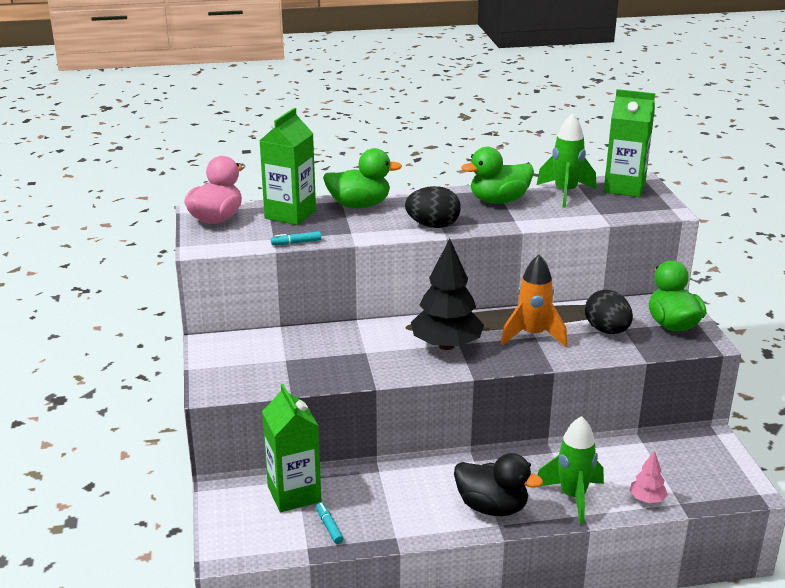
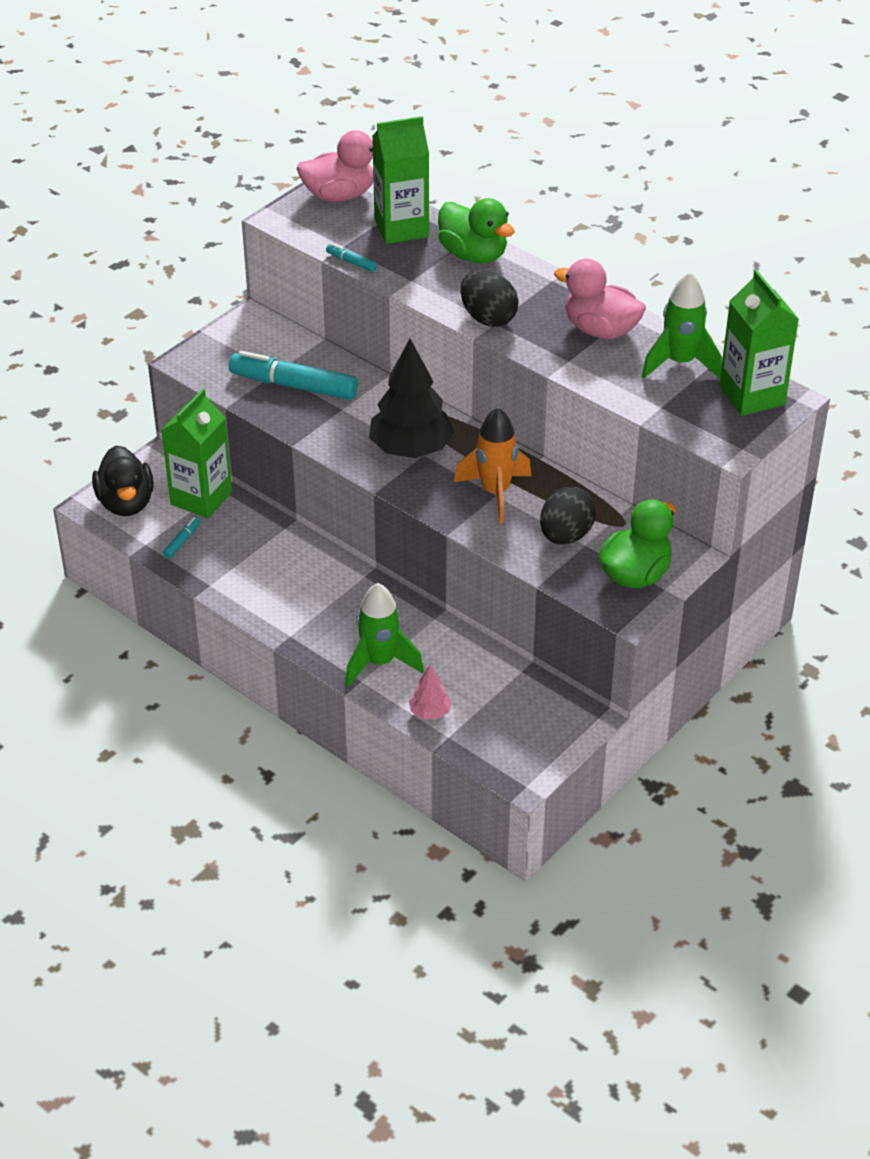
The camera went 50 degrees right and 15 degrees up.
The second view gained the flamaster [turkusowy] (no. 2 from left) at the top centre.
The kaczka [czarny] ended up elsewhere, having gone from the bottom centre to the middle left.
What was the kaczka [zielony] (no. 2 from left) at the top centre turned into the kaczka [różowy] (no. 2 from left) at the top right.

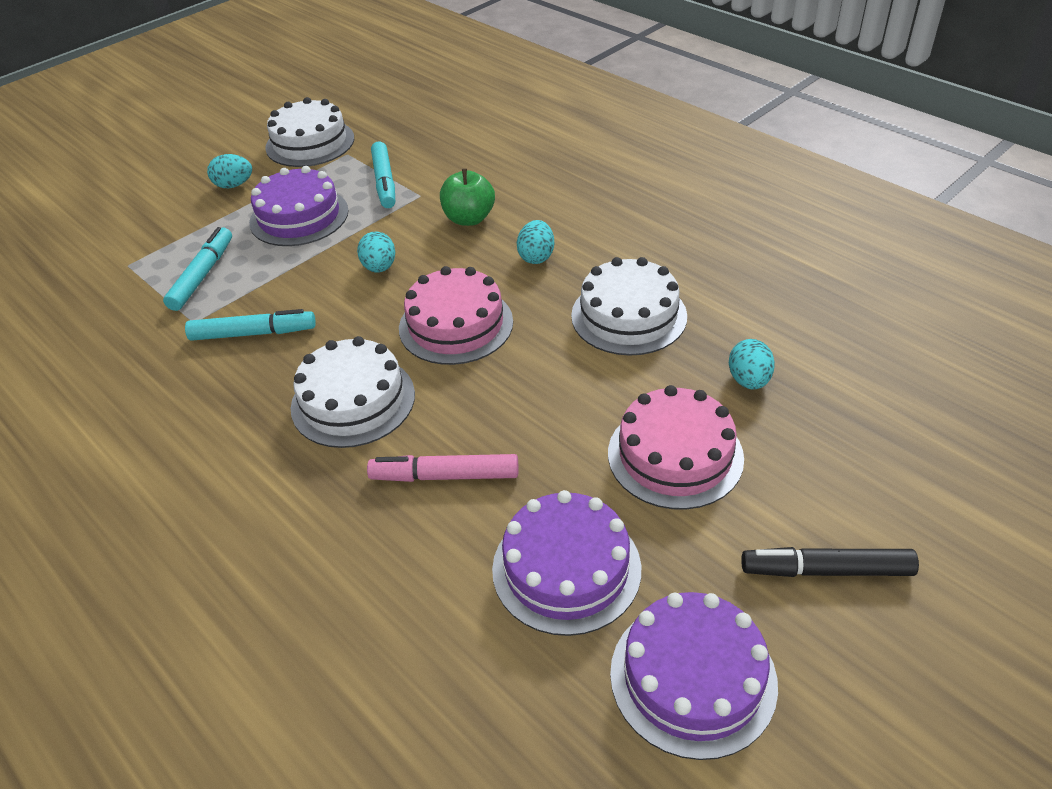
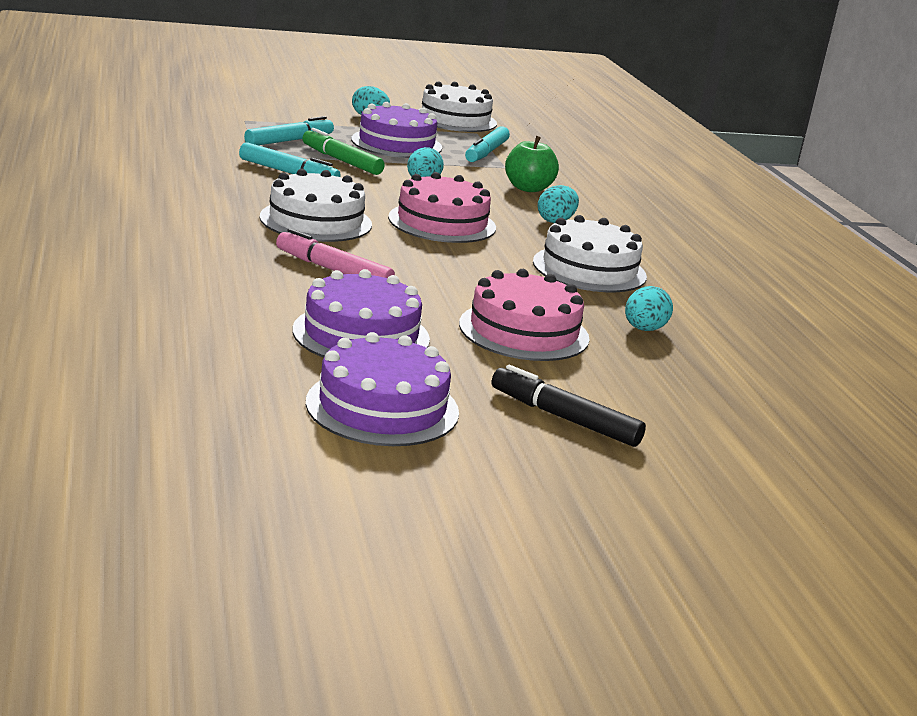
The camera went 25 degrees right and 20 degrees down.
The second view gained the flamaster [zielony] at the top centre.

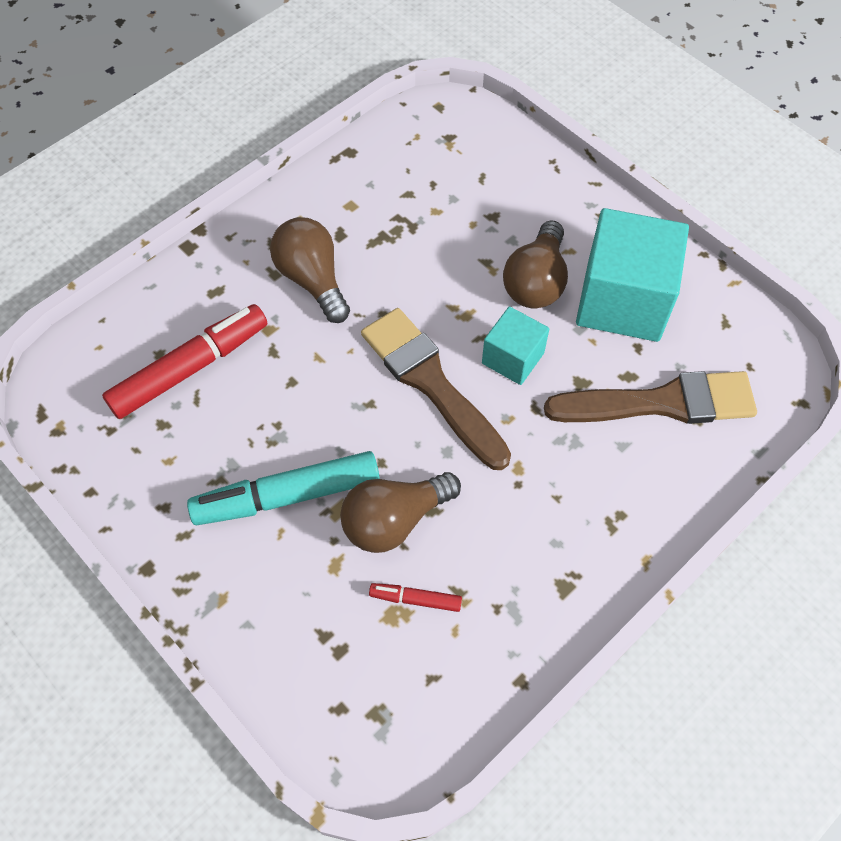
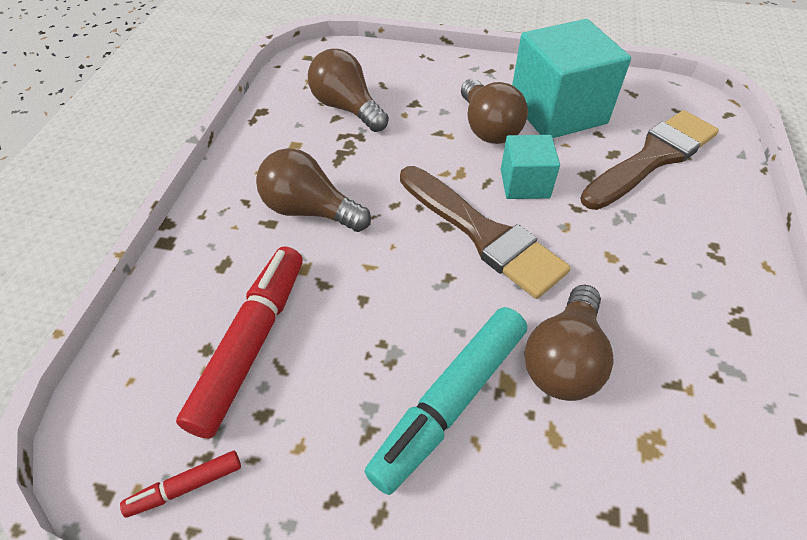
The camera went 35 degrees left and 10 degrees down.
The second view gained the żarówka [brązowy] (no. 2 from left) at the top centre.
The flamaster [czerwony] (no. 2 from left in the first image) ended up elsewhere, having gone from the bottom centre to the bottom left.
The pędzel [brązowy] (no. 1 from left) at the centre ended up facing another way, 150 degrees counterclockwise from before.

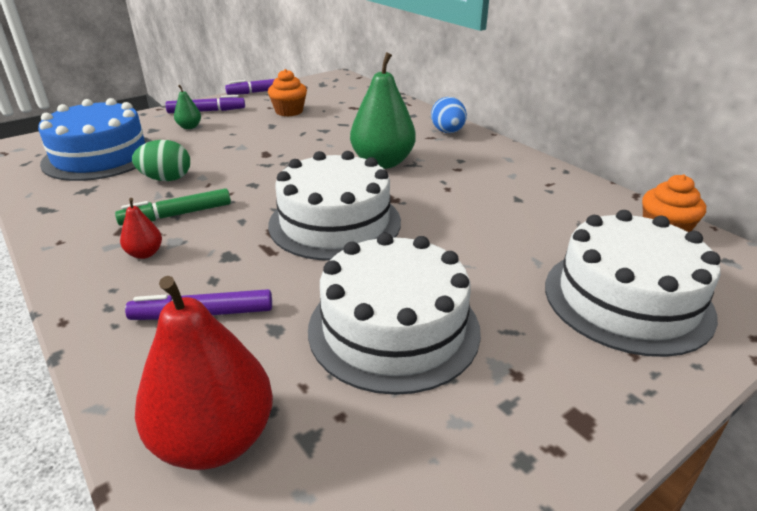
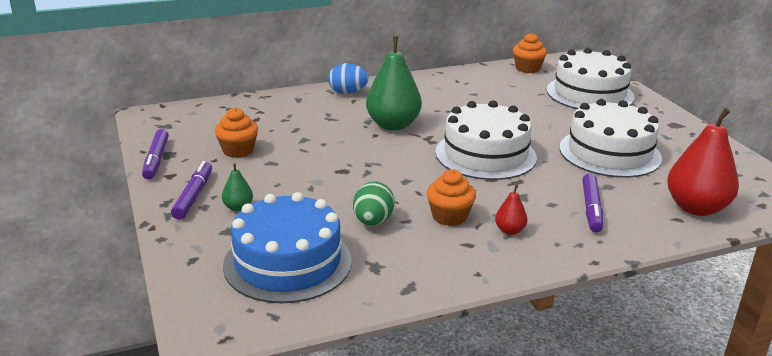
The camera went 75 degrees left and 5 degrees down.
Where the flamaster [zielony] stood at the middle left, the muffinka [pomarańczowy] (no. 2 from left) came to stand at the centre.

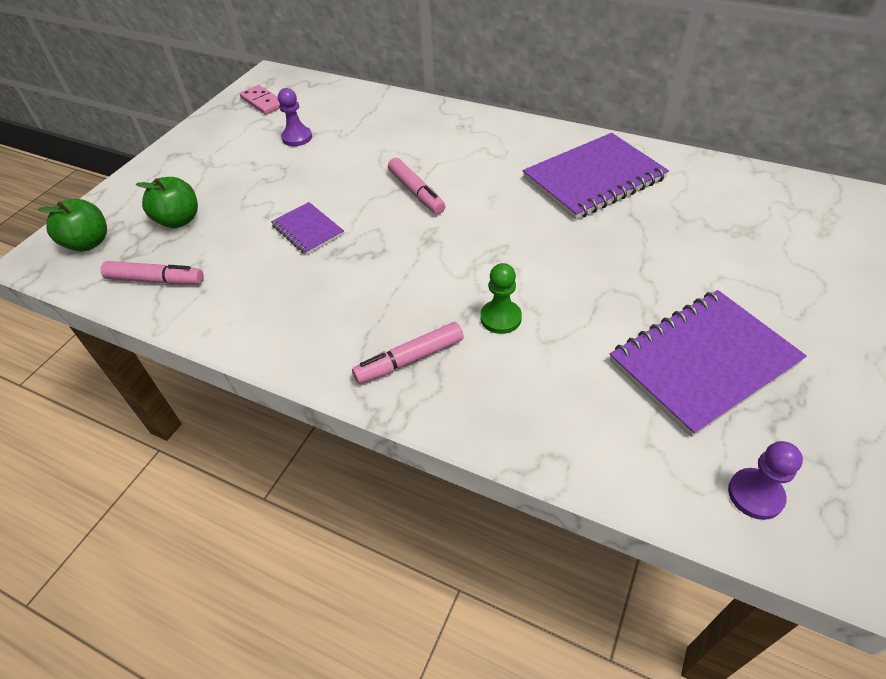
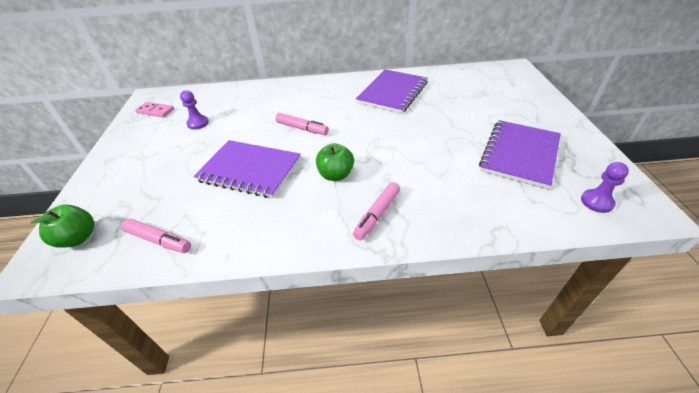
The camera went 30 degrees left and 5 degrees down.
The second view lost the pionek [zielony] at the centre.
The jabłko [zielony] (no. 2 from left) ended up elsewhere, having gone from the top left to the centre.
The flamaster [różowy] (no. 1 from left) at the middle left ended up facing another way, 45 degrees clockwise from before.
The size of the zeszyt [fioletowy] (no. 1 from left) at the centre changed by a factor of 1.93.

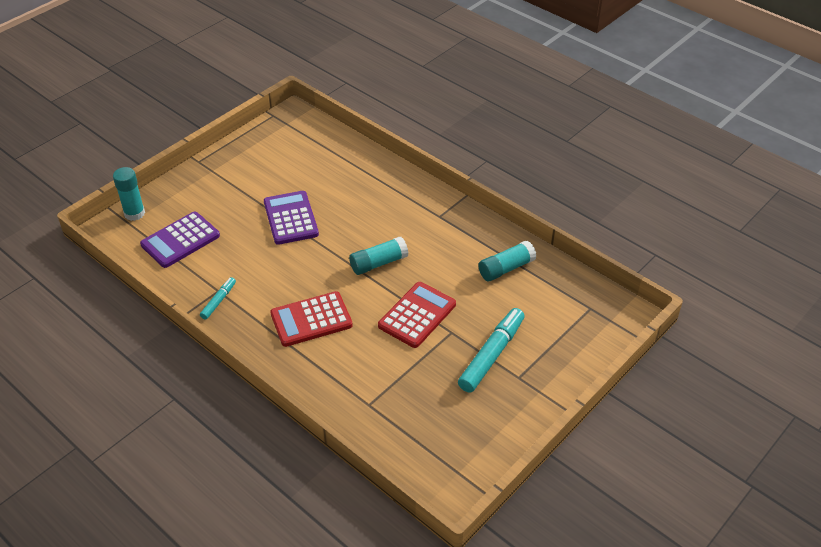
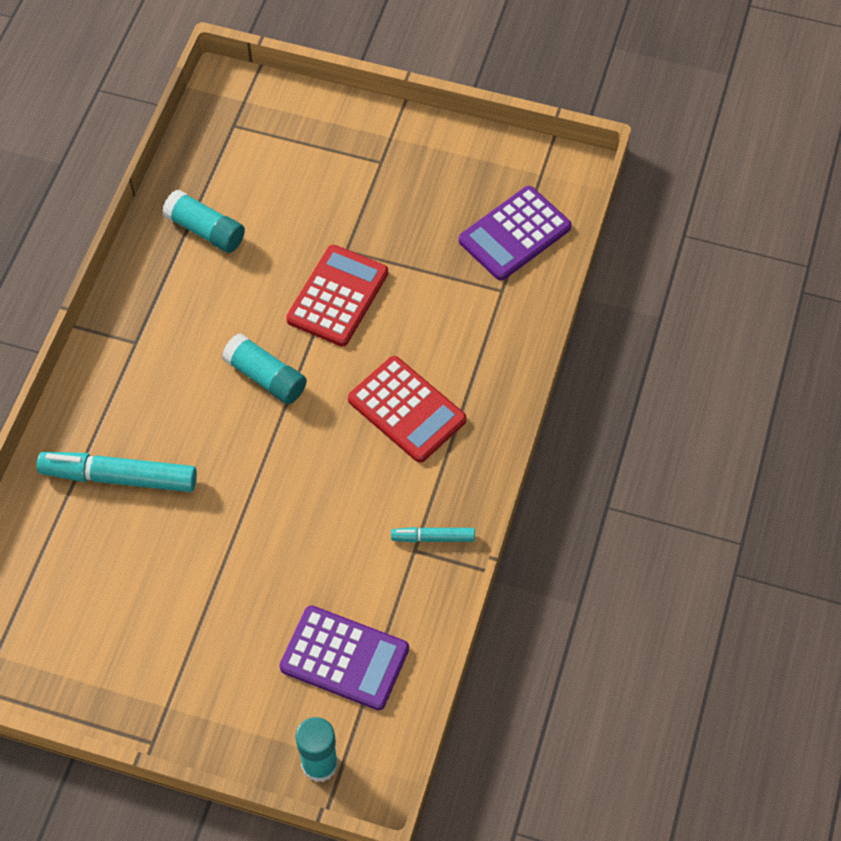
The camera went 115 degrees left and 15 degrees up.
The kalkulator [fioletowy] (no. 2 from left) ended up elsewhere, having gone from the centre to the top centre.
The flamaster [turkusowy] (no. 2 from left in the first image) ended up elsewhere, having gone from the centre to the middle left.
The kalkulator [czerwony] (no. 2 from left in the first image) at the centre ended up facing another way, 105 degrees clockwise from before.

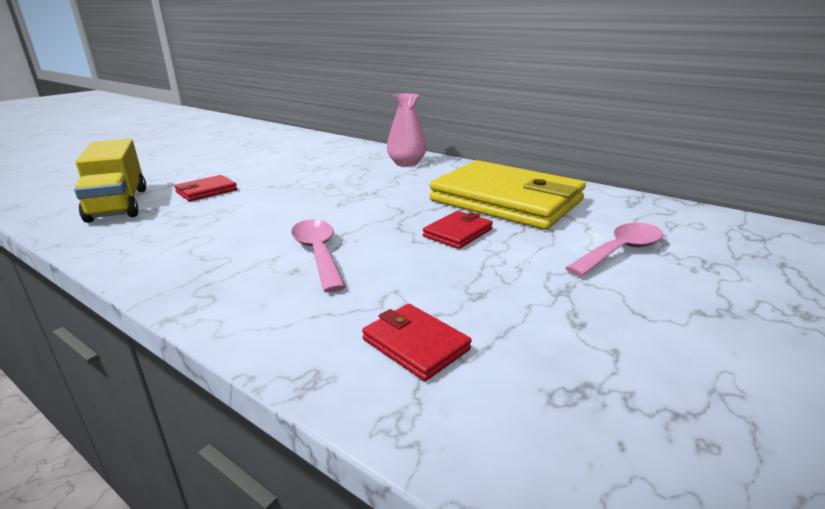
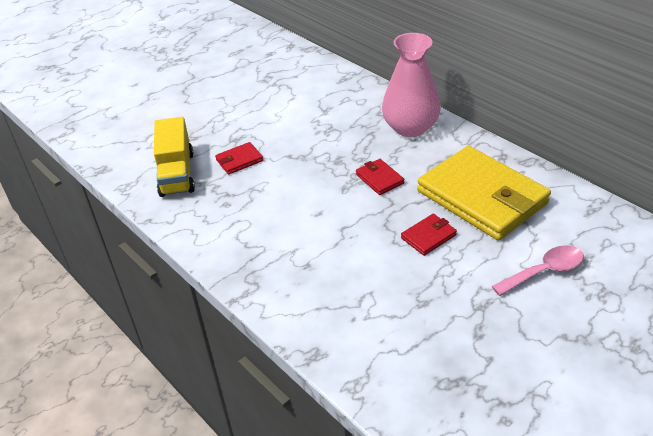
The camera went 15 degrees right and 15 degrees up.
The second view lost the łyżka [różowy] (no. 1 from left) at the centre.
The portfel [czerwony] (no. 2 from left) ended up elsewhere, having gone from the bottom centre to the centre.
The size of the wazon [różowy] at the top centre changed by a factor of 1.57.

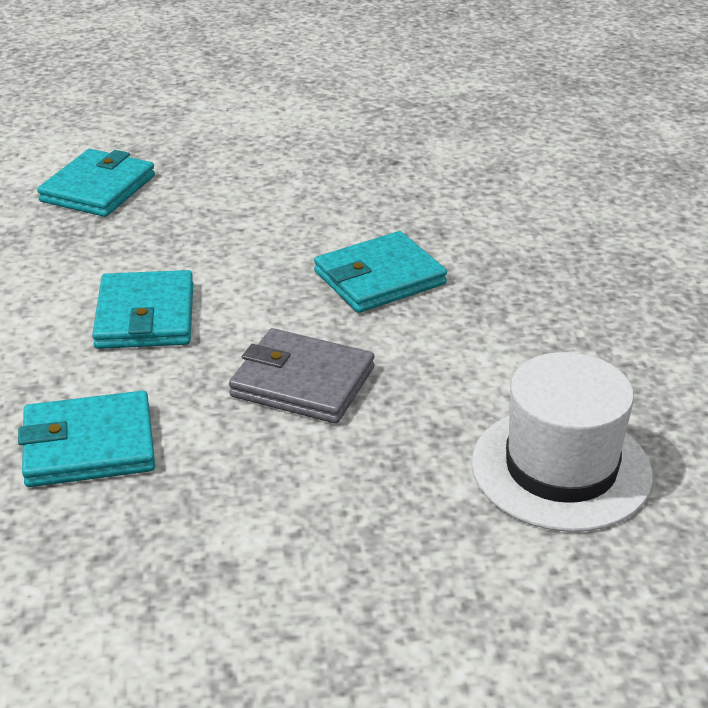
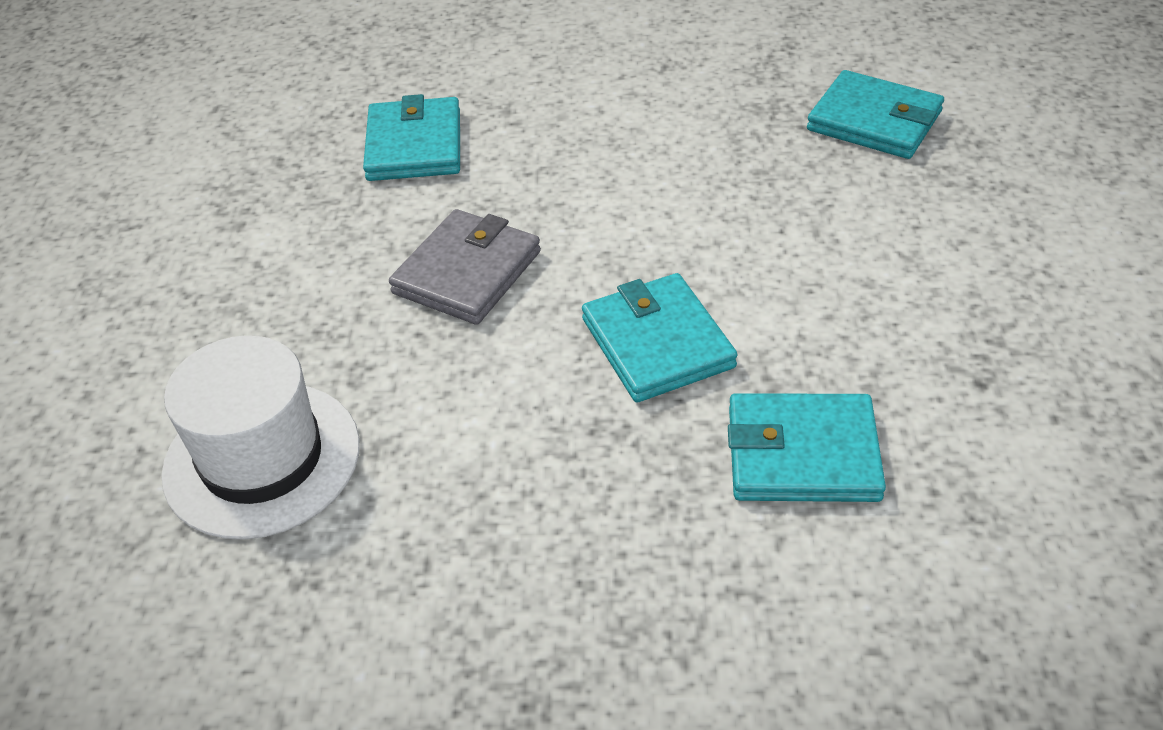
The camera went 100 degrees right and 10 degrees up.
The portfel [turkusowy] (no. 3 from left) ended up elsewhere, having gone from the middle left to the middle right.

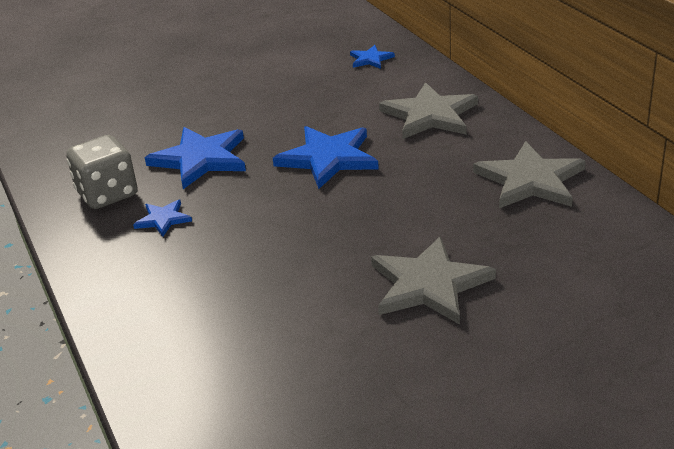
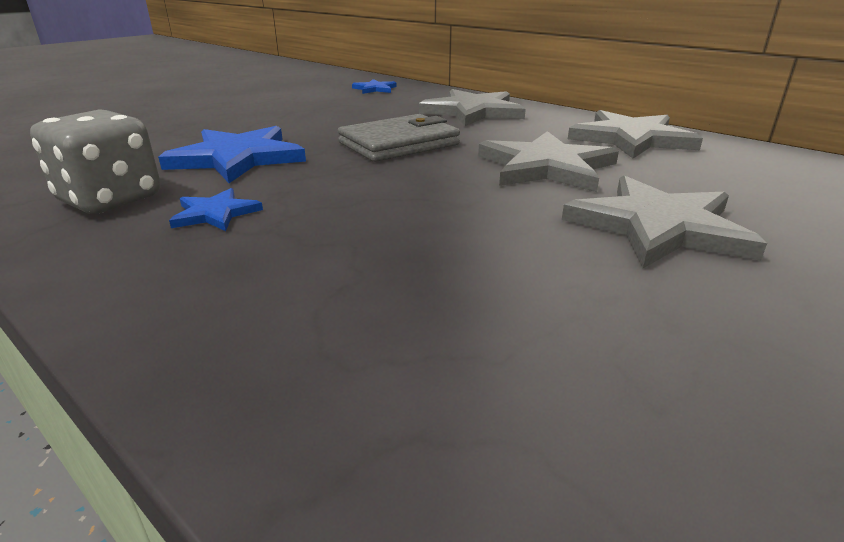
The camera went 25 degrees left and 5 degrees down.
The second view gained the gwiazda [szary] (no. 2 from left) at the top centre.
Where the gwiazda [niebieski] (no. 3 from left) stood at the centre, the portfel [szary] came to stand at the top centre.

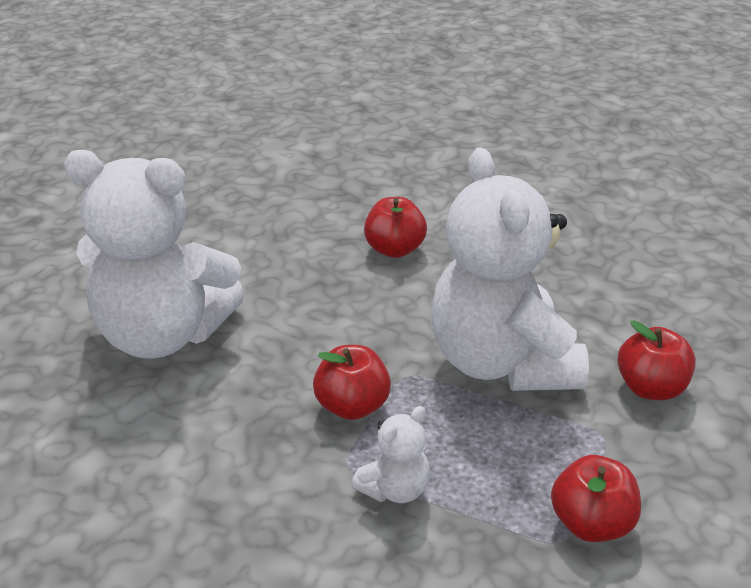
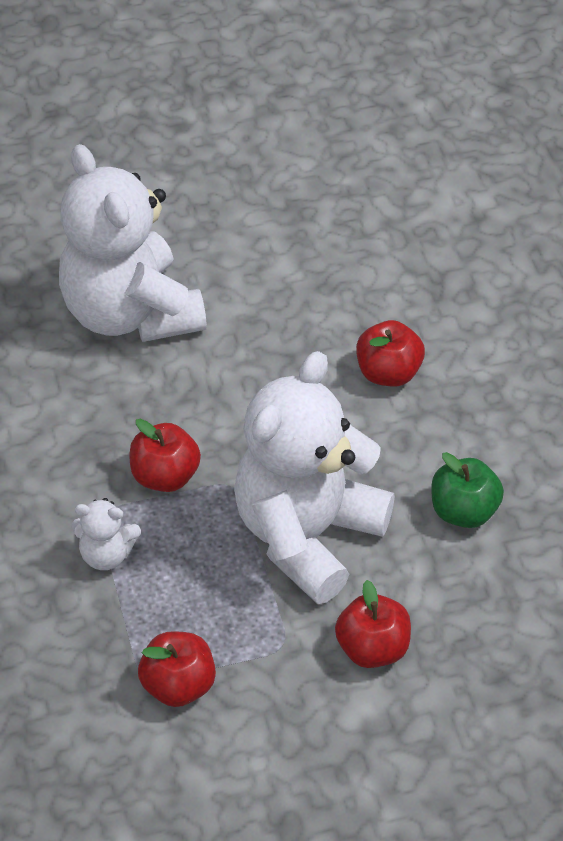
The camera went 50 degrees right and 15 degrees up.
The second view gained the jabłko [zielony] at the middle right.

